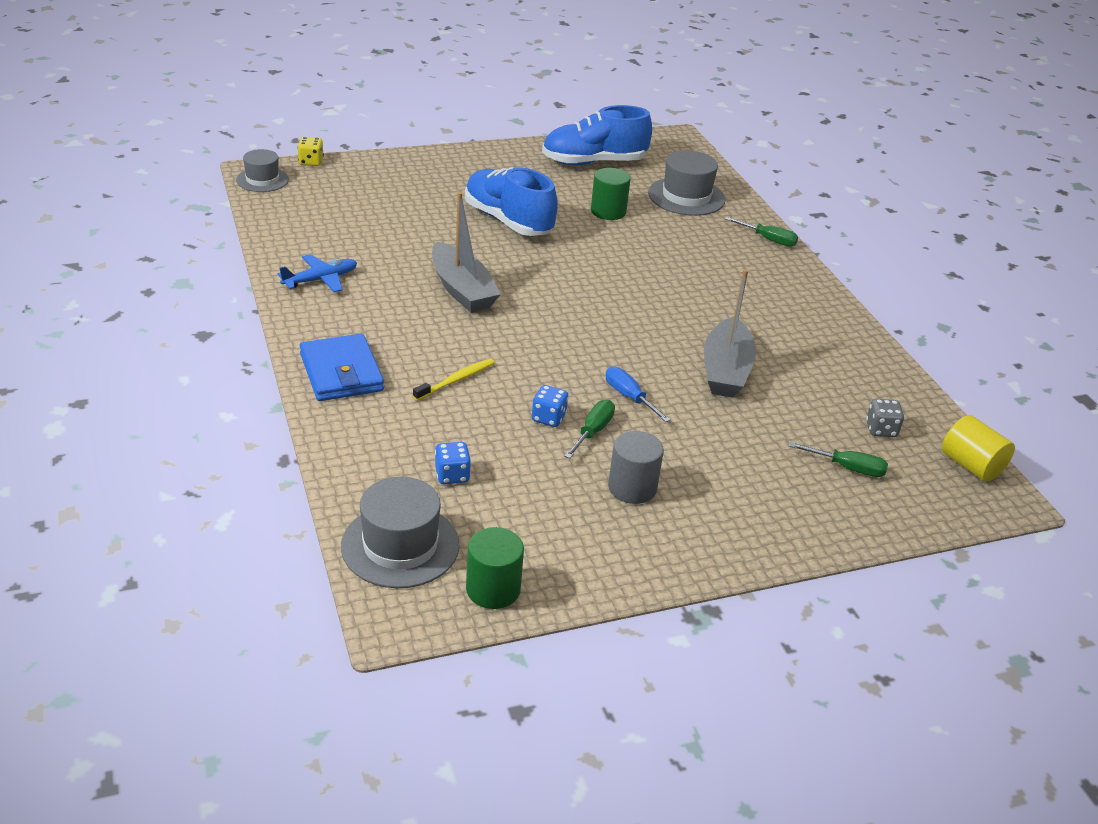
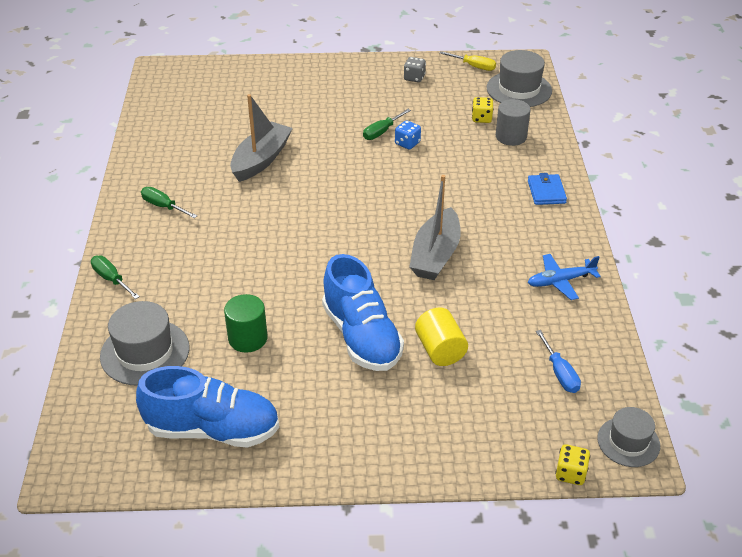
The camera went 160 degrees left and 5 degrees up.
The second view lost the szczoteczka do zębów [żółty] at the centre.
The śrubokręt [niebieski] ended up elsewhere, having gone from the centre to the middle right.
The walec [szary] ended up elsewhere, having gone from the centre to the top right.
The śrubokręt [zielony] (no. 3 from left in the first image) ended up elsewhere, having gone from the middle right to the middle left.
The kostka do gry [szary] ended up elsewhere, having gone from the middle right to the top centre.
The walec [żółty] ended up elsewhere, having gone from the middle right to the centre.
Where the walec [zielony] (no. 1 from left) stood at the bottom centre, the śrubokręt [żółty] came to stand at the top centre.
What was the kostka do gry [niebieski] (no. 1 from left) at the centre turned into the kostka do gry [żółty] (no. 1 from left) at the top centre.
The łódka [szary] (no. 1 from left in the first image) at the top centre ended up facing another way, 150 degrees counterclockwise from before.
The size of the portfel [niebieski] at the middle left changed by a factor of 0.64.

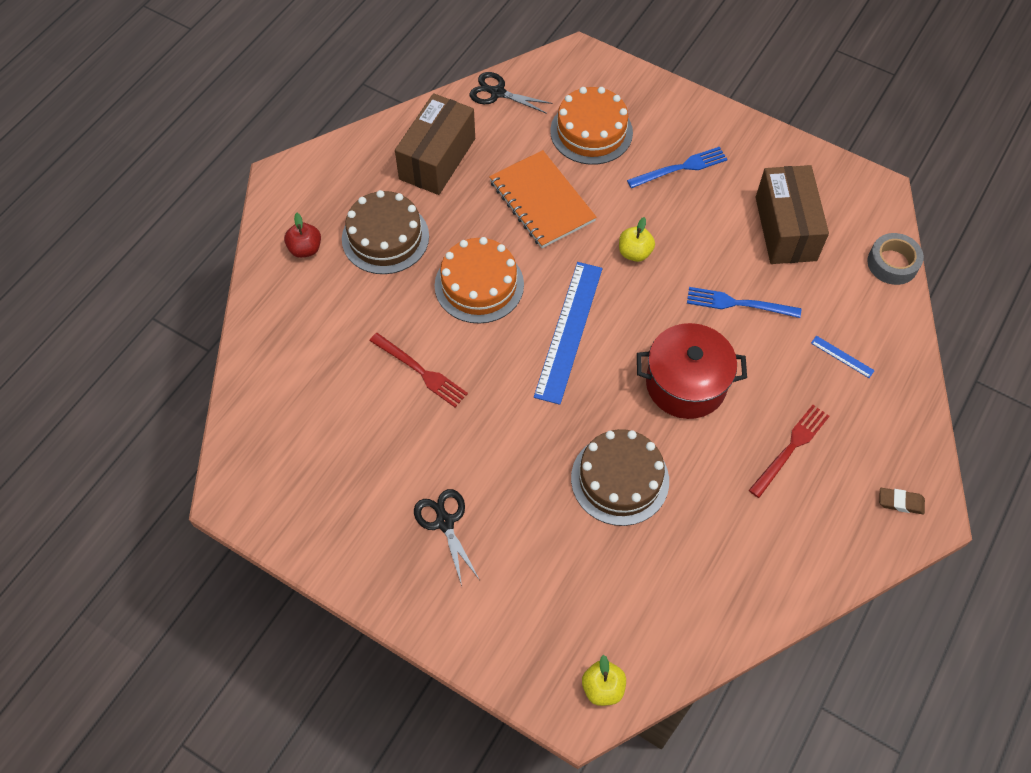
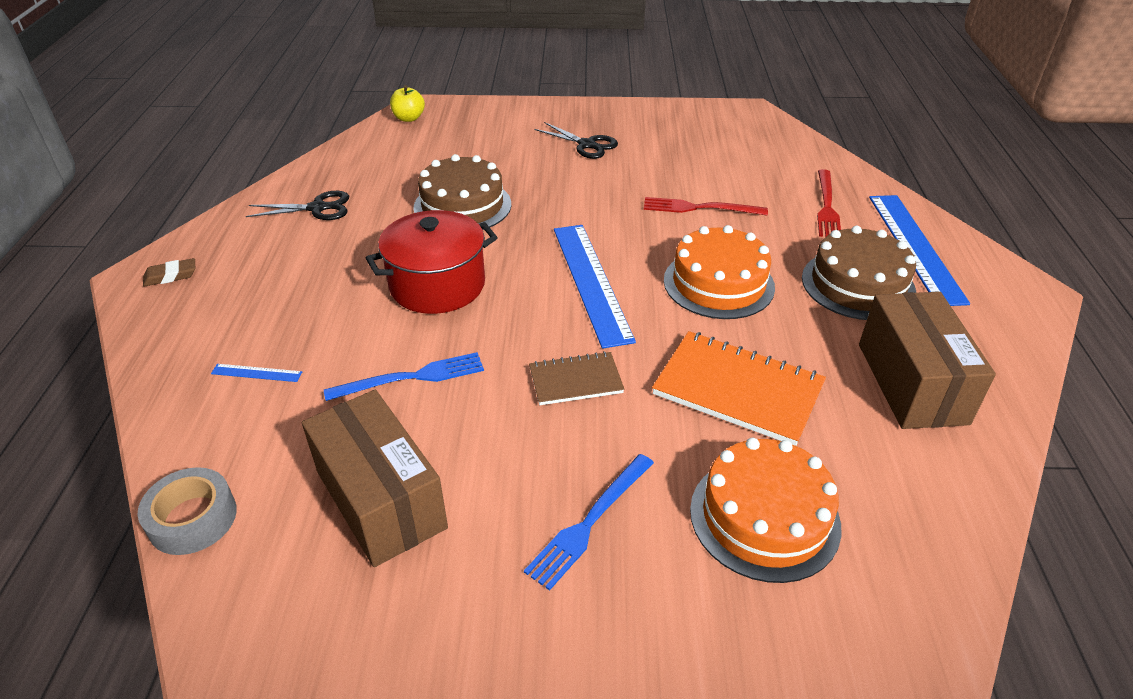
The camera went 150 degrees right and 20 degrees down.
The nożyczki [czarny] (no. 2 from left in the first image) ended up elsewhere, having gone from the top centre to the top left.
The widelec [czerwony] (no. 2 from left) ended up elsewhere, having gone from the middle right to the top right.
Where the jabłko [czerwony] stood at the top left, the linijka [niebieski] (no. 3 from left) came to stand at the middle right.
Where the jabłko [żółty] (no. 2 from left) stood at the top centre, the zeszyt [brązowy] came to stand at the centre.

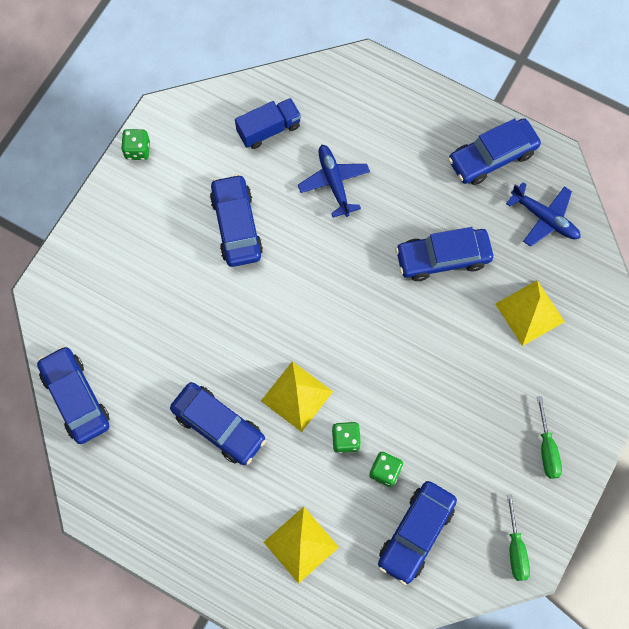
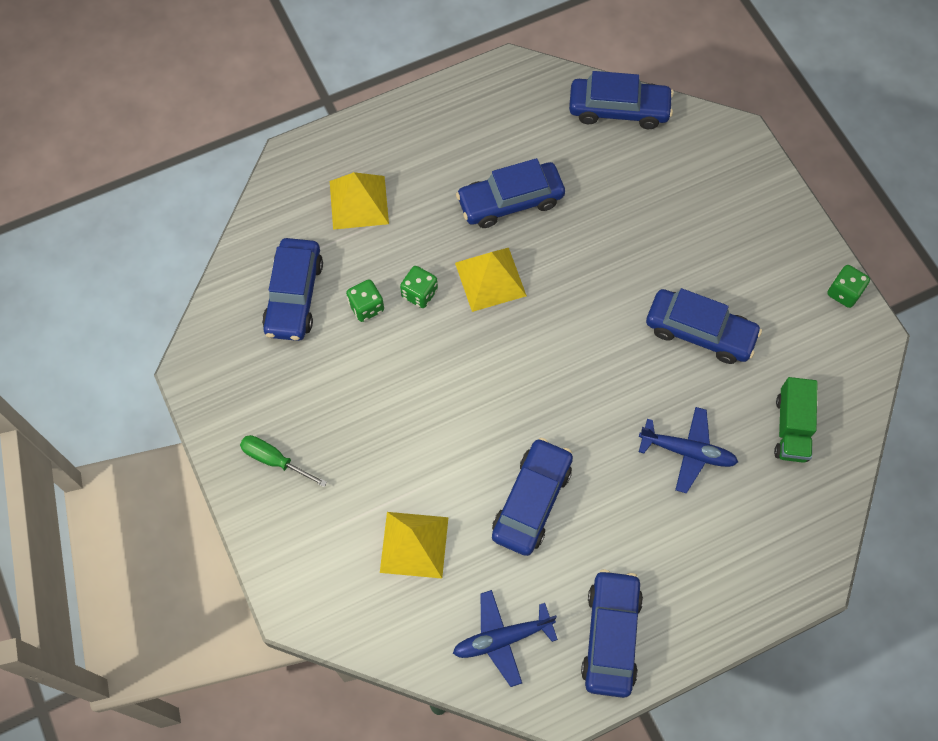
The camera went 125 degrees right and 5 degrees down.
The second view lost the śrubokręt [zielony] (no. 1 from left) at the bottom right.
What was the ciężarówka [niebieski] at the top centre turned into the ciężarówka [zielony] at the middle right.
The samochód [niebieski] (no. 4 from left in the first image) at the bottom centre ended up facing another way, 150 degrees counterclockwise from before.

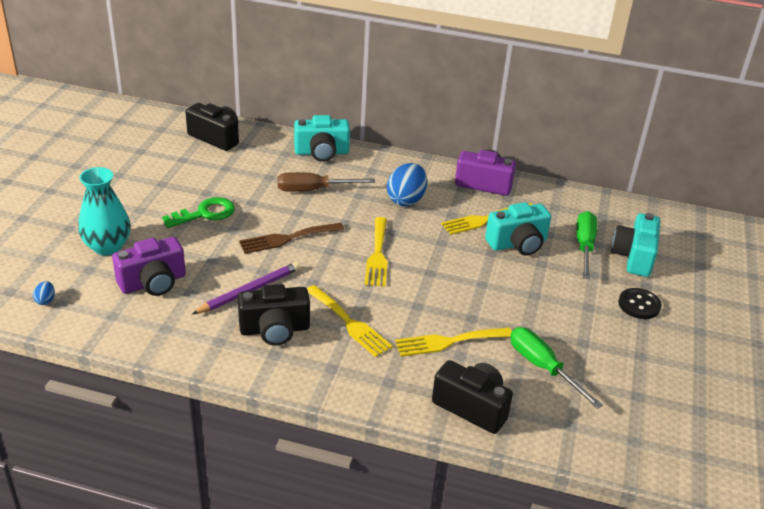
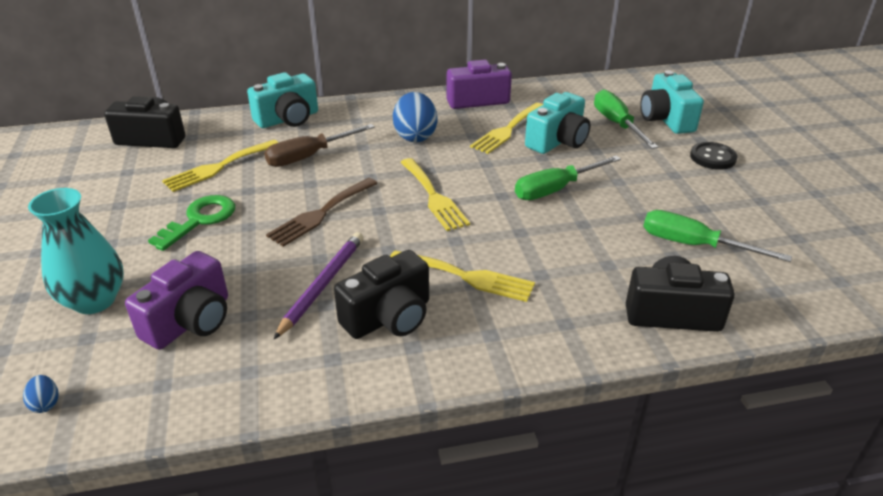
The camera went 25 degrees left and 0 degrees up.
The second view gained the śrubokręt [zielony] (no. 1 from left) at the centre.
The widelec [żółty] (no. 3 from left in the first image) ended up elsewhere, having gone from the bottom centre to the middle left.

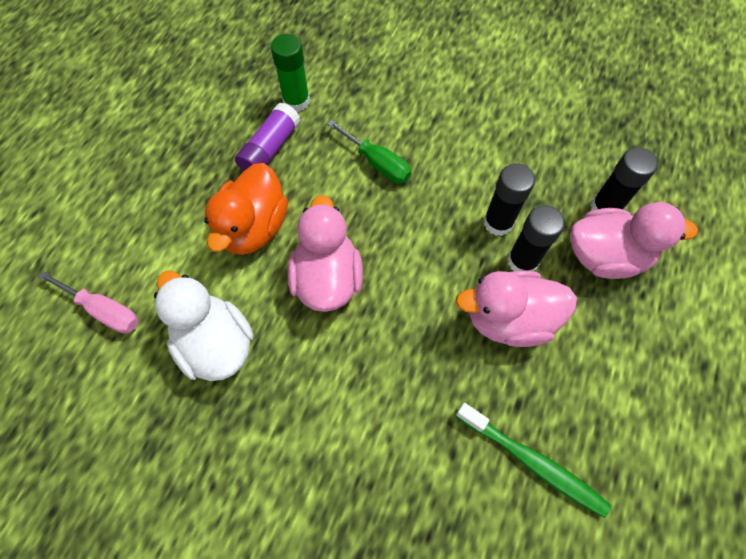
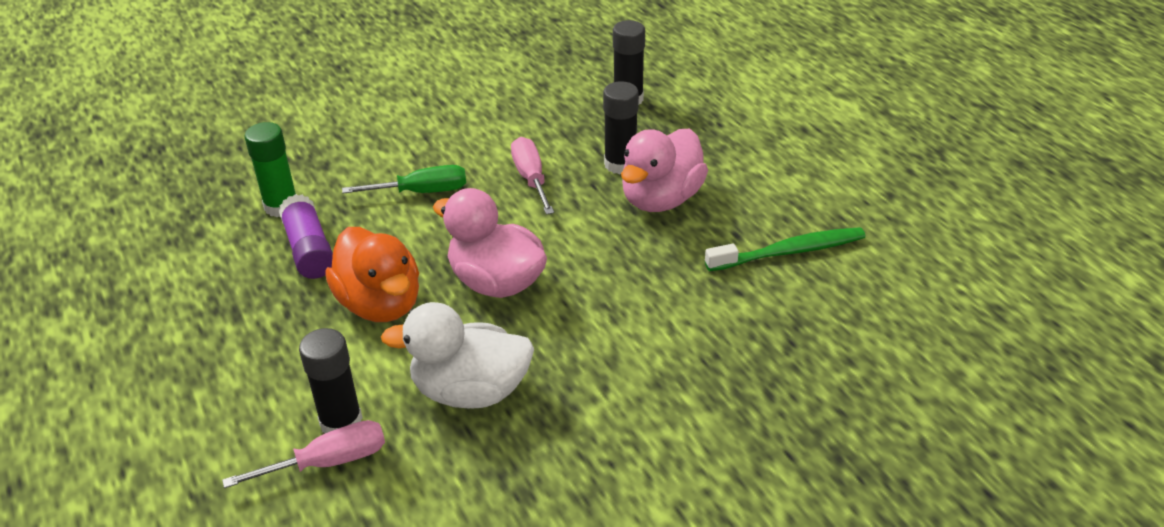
The camera went 50 degrees left and 25 degrees down.
The second view lost the kaczka [różowy] (no. 3 from left) at the middle right.
The second view gained the śrubokręt [różowy] (no. 2 from left) at the centre.
The klej w sztyfcie [czarny] (no. 1 from left) ended up elsewhere, having gone from the middle right to the bottom left.

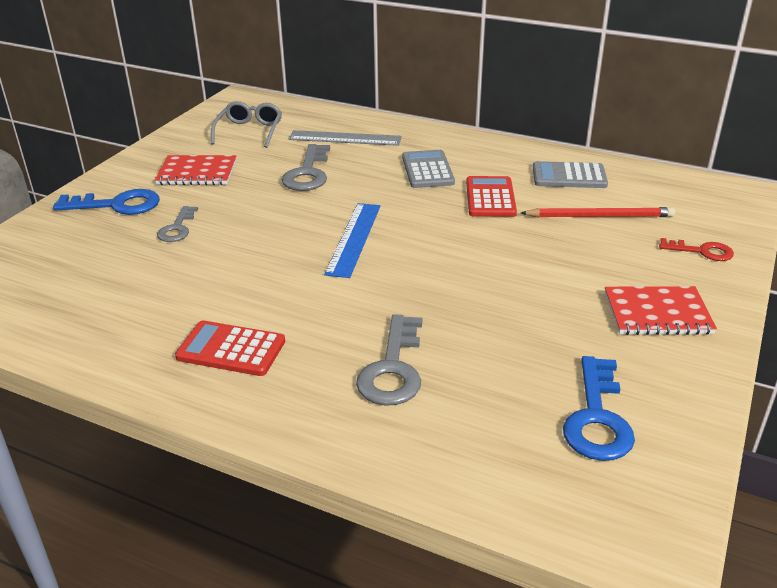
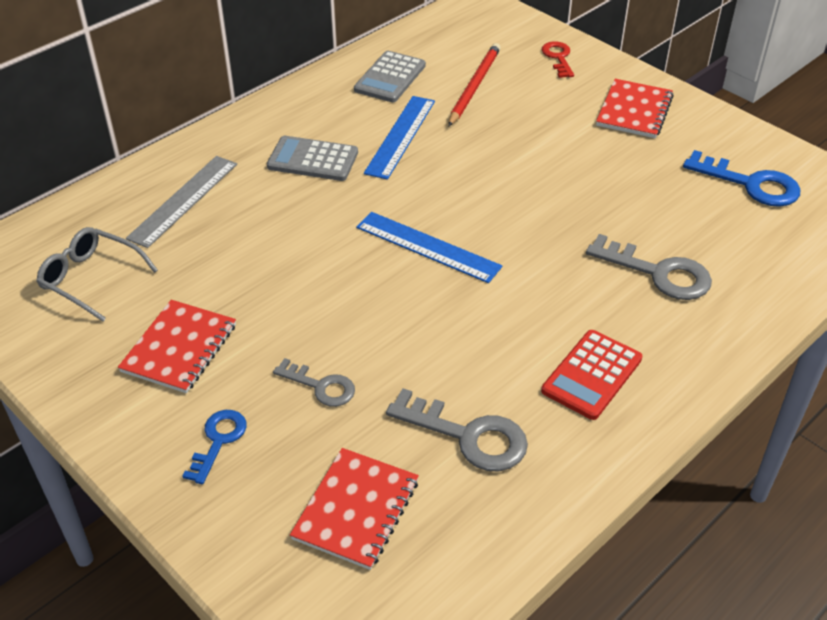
The camera went 70 degrees left and 10 degrees up.
The second view gained the zeszyt [czerwony] (no. 2 from left) at the bottom centre.
The klucz [szary] (no. 2 from left) ended up elsewhere, having gone from the top centre to the bottom centre.
Where the kalkulator [czerwony] (no. 2 from left) stood at the centre, the linijka [niebieski] (no. 1 from left) came to stand at the top centre.
The klucz [czerwony] at the middle right ended up facing another way, 45 degrees counterclockwise from before.
The size of the klucz [niebieski] (no. 1 from left) at the middle left changed by a factor of 0.62.

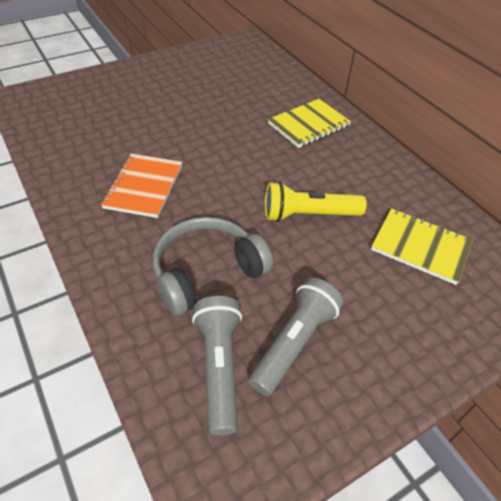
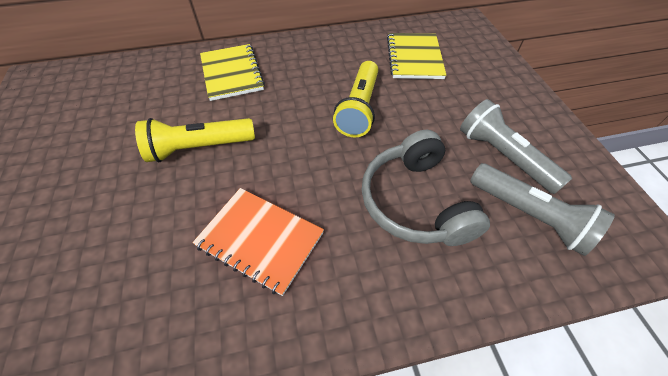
The camera went 70 degrees left and 5 degrees up.
The second view gained the latarka [żółty] (no. 1 from left) at the middle left.
The latarka [szary] (no. 1 from left in the first image) at the bottom centre ended up facing another way, 150 degrees counterclockwise from before.
The zeszyt [żółty] (no. 2 from left) at the middle right ended up facing another way, 45 degrees counterclockwise from before.

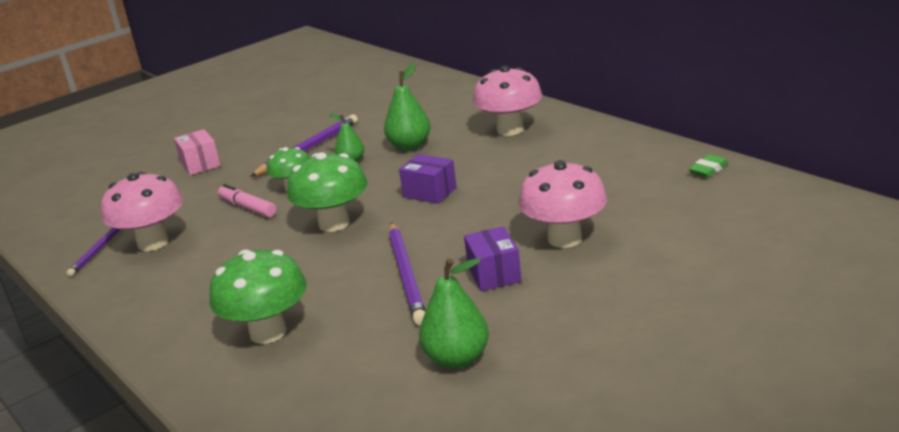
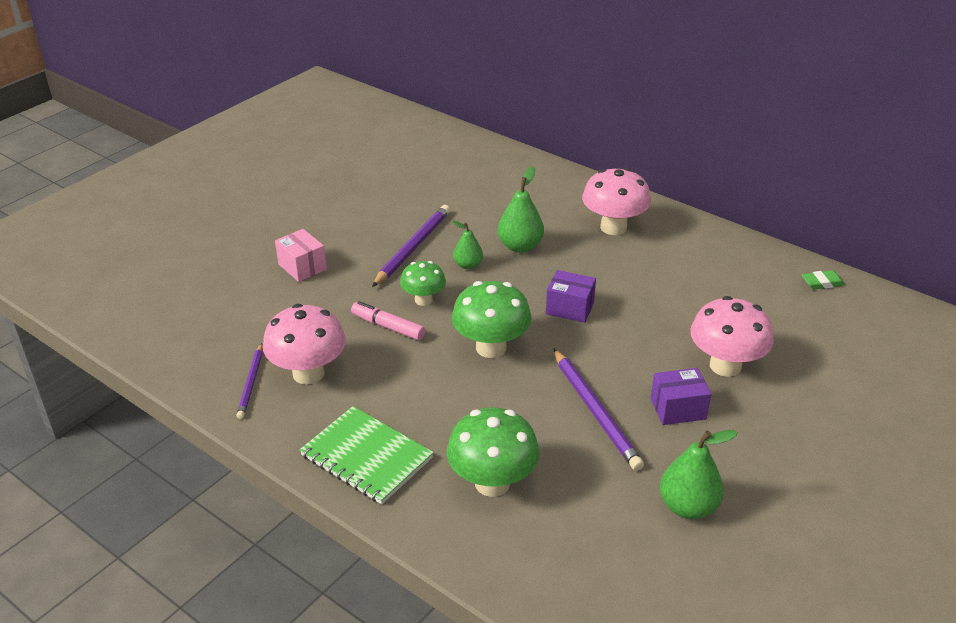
The camera went 15 degrees left and 10 degrees up.
The second view gained the zeszyt [zielony] at the bottom centre.
The pudełko [fioletowy] (no. 2 from left) at the centre ended up facing another way, 75 degrees counterclockwise from before.
The gumka do mazania [zielony] at the middle right ended up facing another way, 45 degrees clockwise from before.

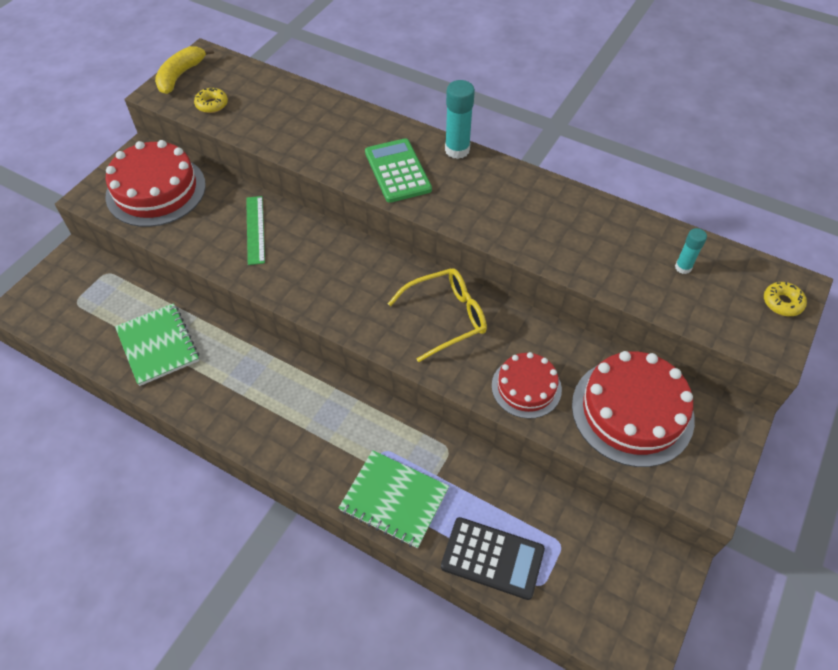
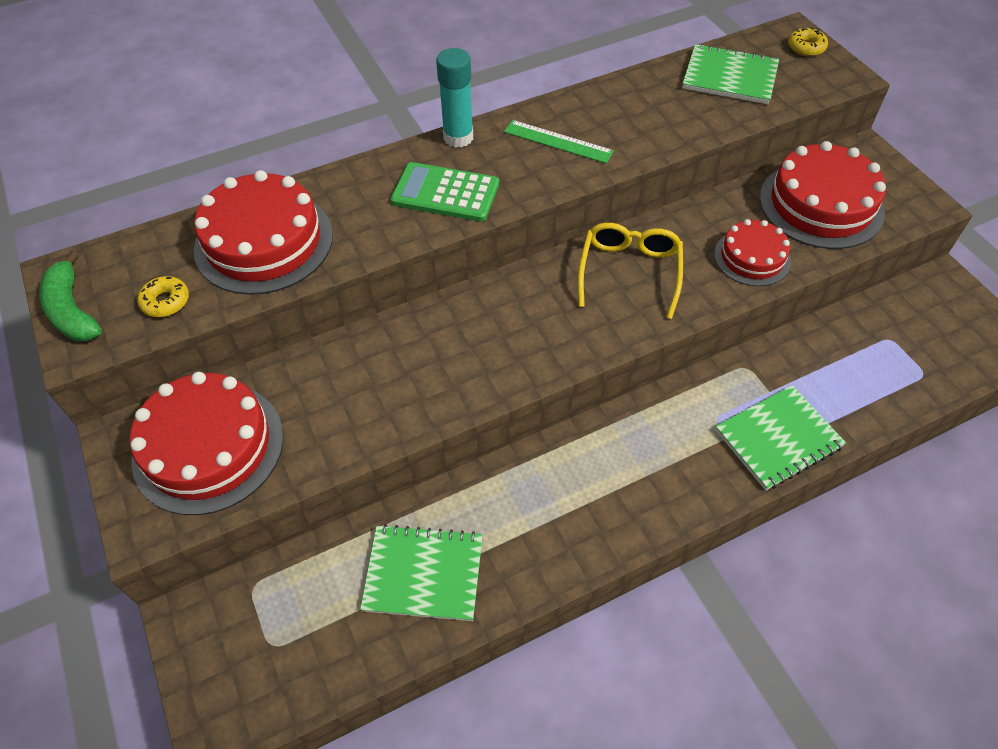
The camera went 55 degrees left and 0 degrees up.
The second view lost the kalkulator [czarny] at the bottom centre.
The second view gained the tort [czerwony] (no. 2 from left) at the top left.
The linijka [zielony] ended up elsewhere, having gone from the middle left to the top centre.
Where the klej w sztyfcie [turkusowy] (no. 2 from left) stood at the middle right, the zeszyt [zielony] (no. 2 from left) came to stand at the top right.
What was the banan [żółty] at the top left turned into the banan [zielony] at the middle left.

